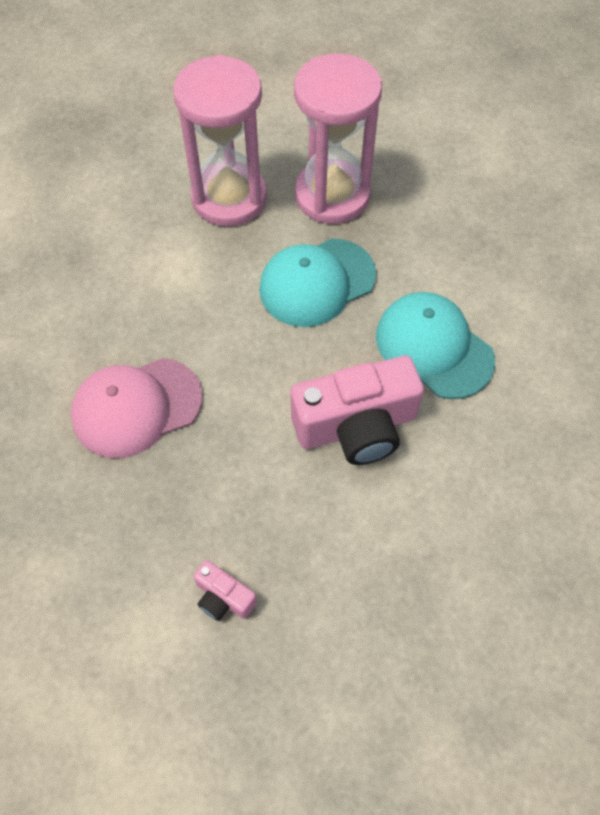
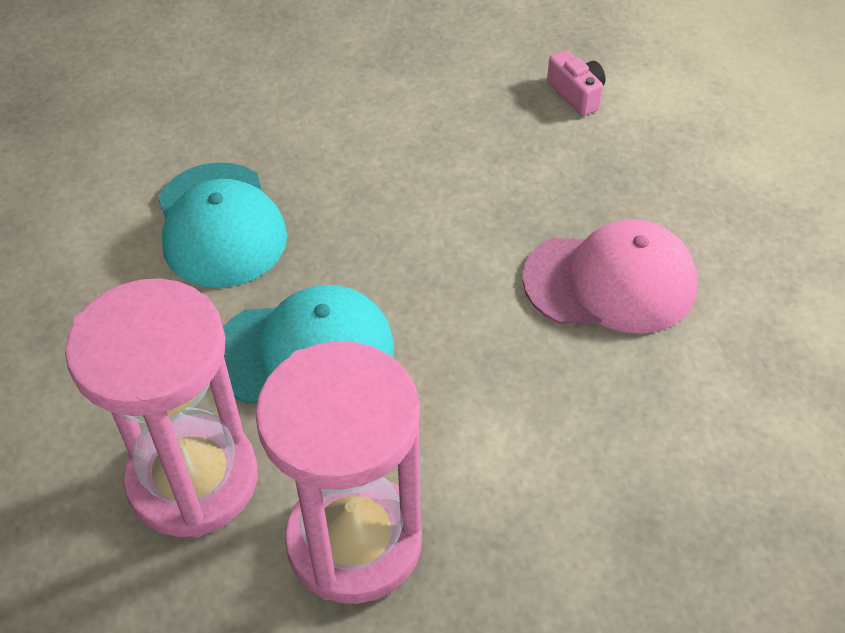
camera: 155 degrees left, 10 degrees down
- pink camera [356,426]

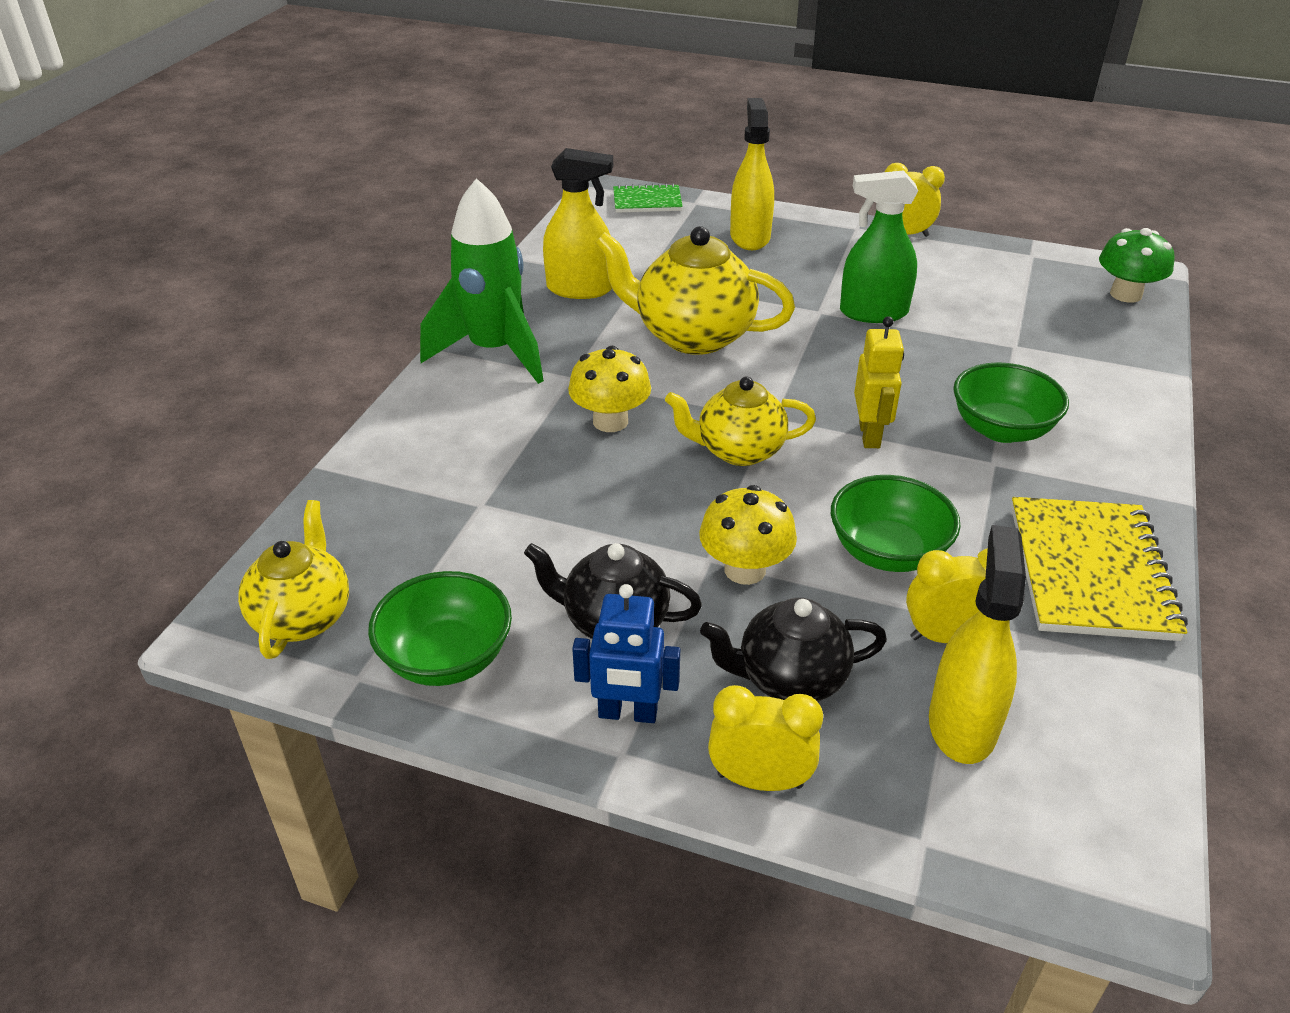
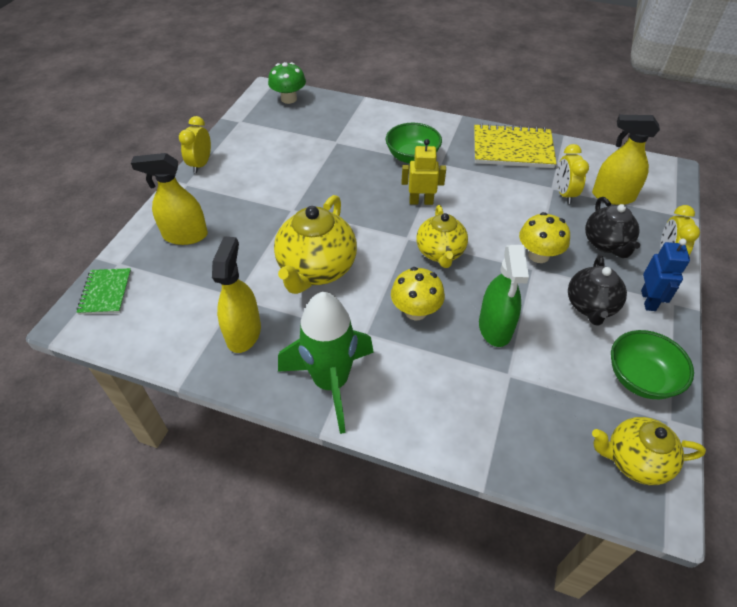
camera: 90 degrees left, 10 degrees up
~ green spray bottle [873,312] to [495,327]
- green bowl [887,552]

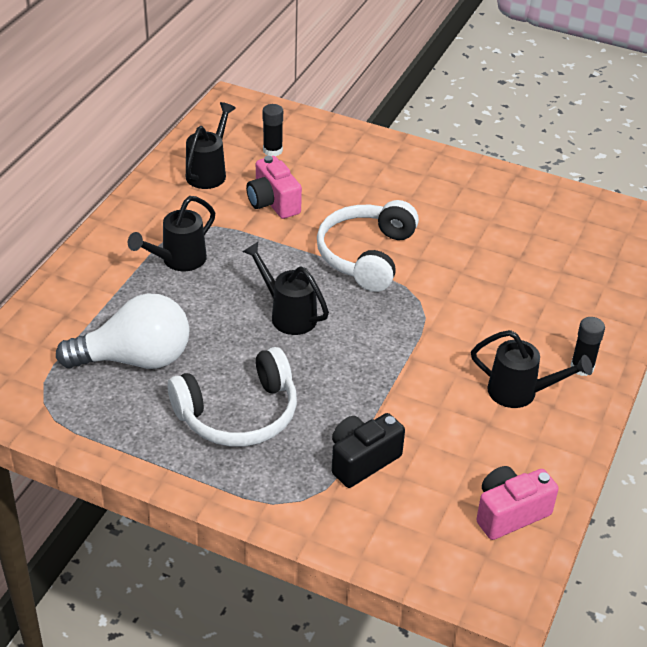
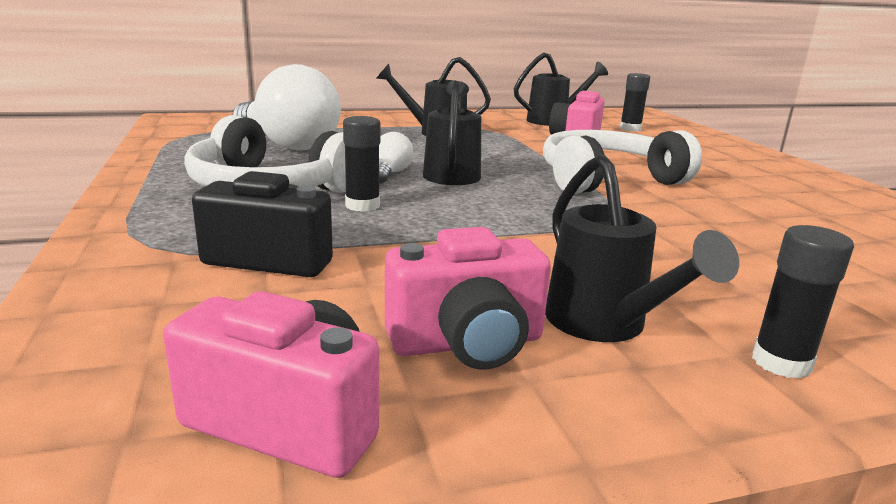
camera: 50 degrees right, 20 degrees down
+ black glue stick [362,205]
+ white light bulb [390,173]
+ pink camera [467,343]

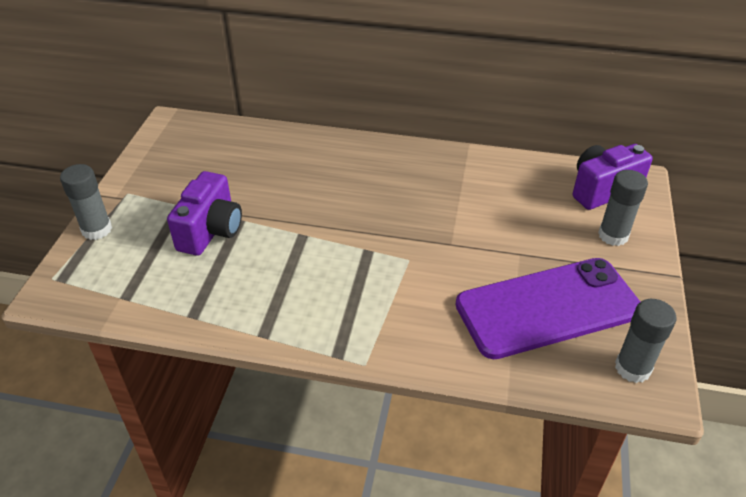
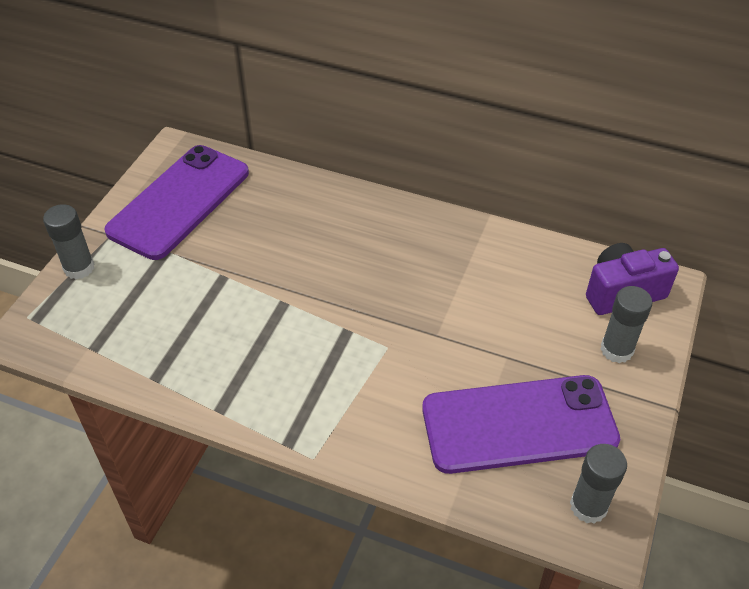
camera: 10 degrees right, 5 degrees up
- purple camera [211,231]
+ purple phone [179,201]

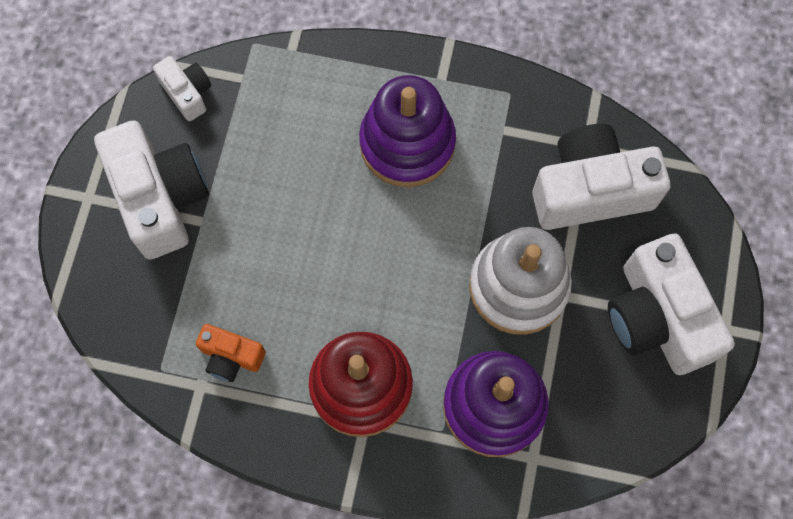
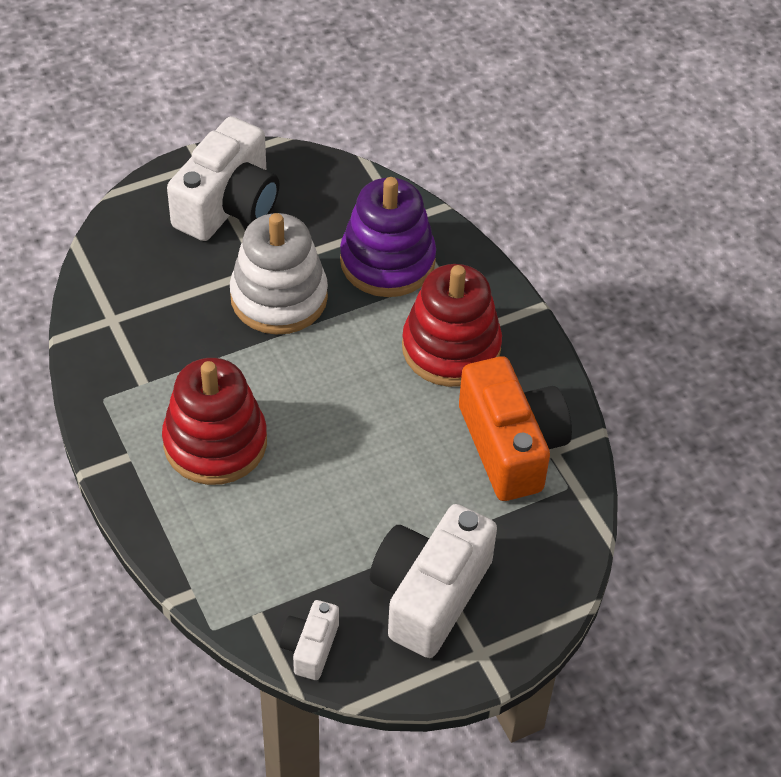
camera: 130 degrees left, 20 degrees down
~ purple stacking toy [407,143] to red stacking toy [215,443]
- white camera [590,190]
~ orange camera [231,357] = [511,446] x1.99

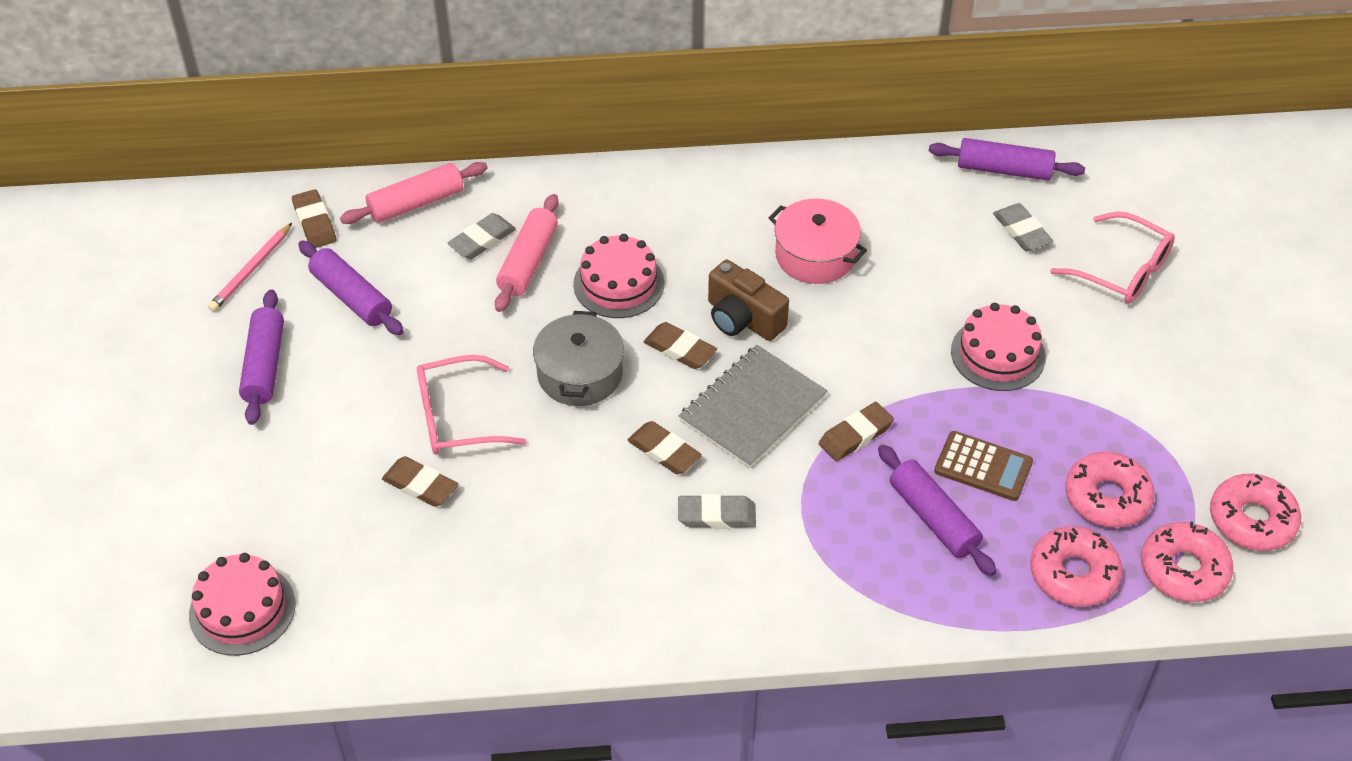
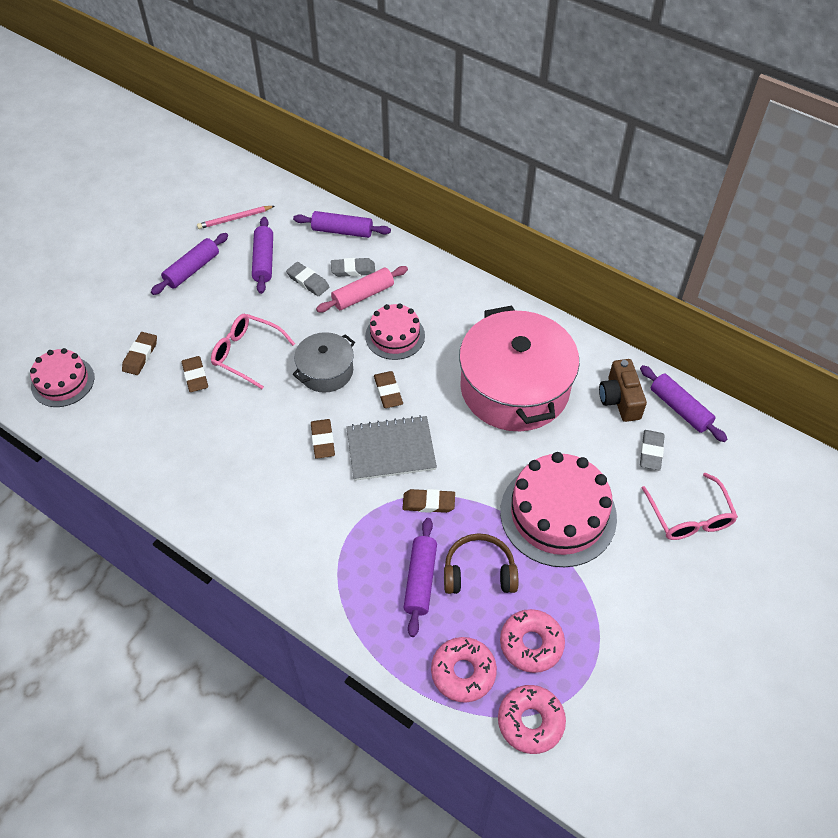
camera: 40 degrees right, 5 degrees up
~ pink rolling pin [416,203] to purple rolling pin [342,231]
~ brown eraser [314,223] to [140,355]
~ pink pot [815,255] = [514,388] x1.96
~ brown camera [743,319] to [619,399]
~ pink cake [998,354] = [558,514] x1.71
~ brown calculator [983,467] to brown headphones [479,572]
- pink donut [1252,520]
~ grey eraser [716,515] to [308,281]

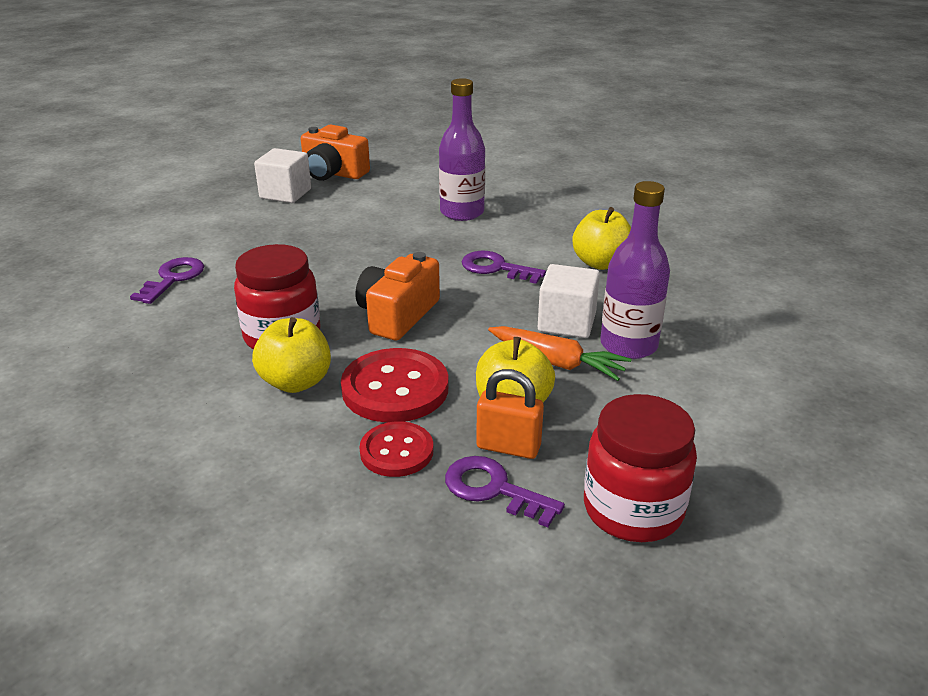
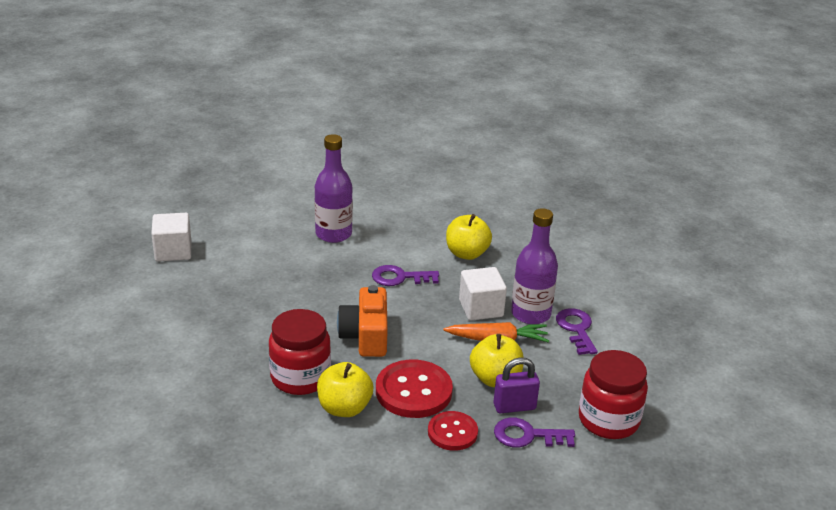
camera: 30 degrees left, 0 degrees up
- orange camera [333,173]
~ purple key [173,278] to [576,329]
~ orange padlock [508,447] to purple padlock [514,407]

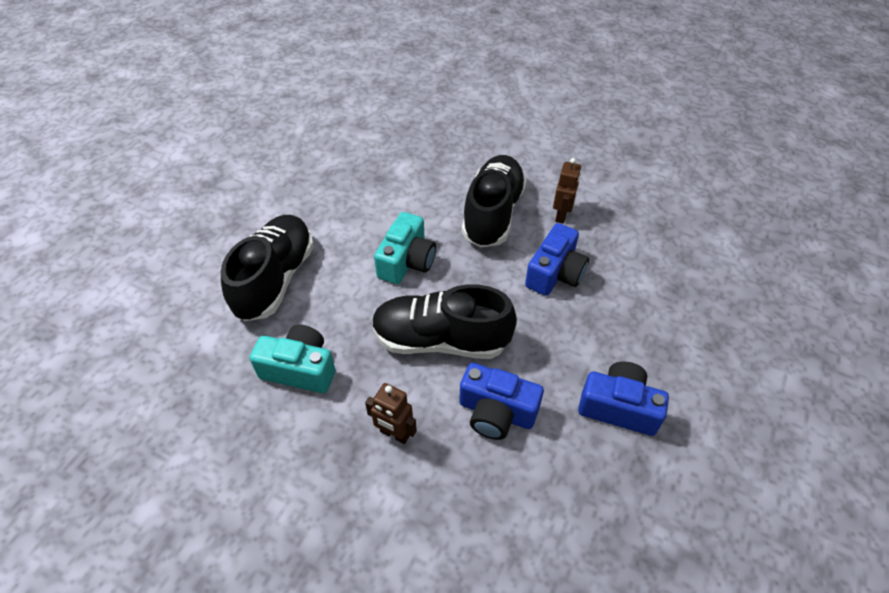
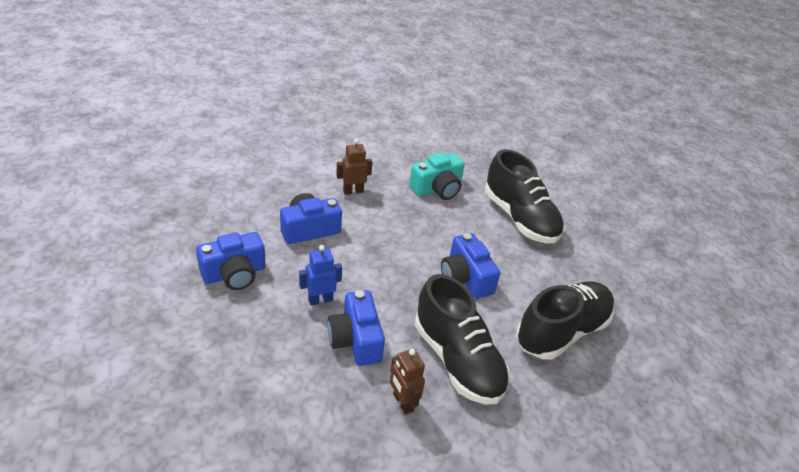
camera: 130 degrees right, 10 degrees down
~ turquoise camera [407,261] to blue camera [466,278]
~ black shoe [440,340] to [562,331]
+ blue robot [320,299]

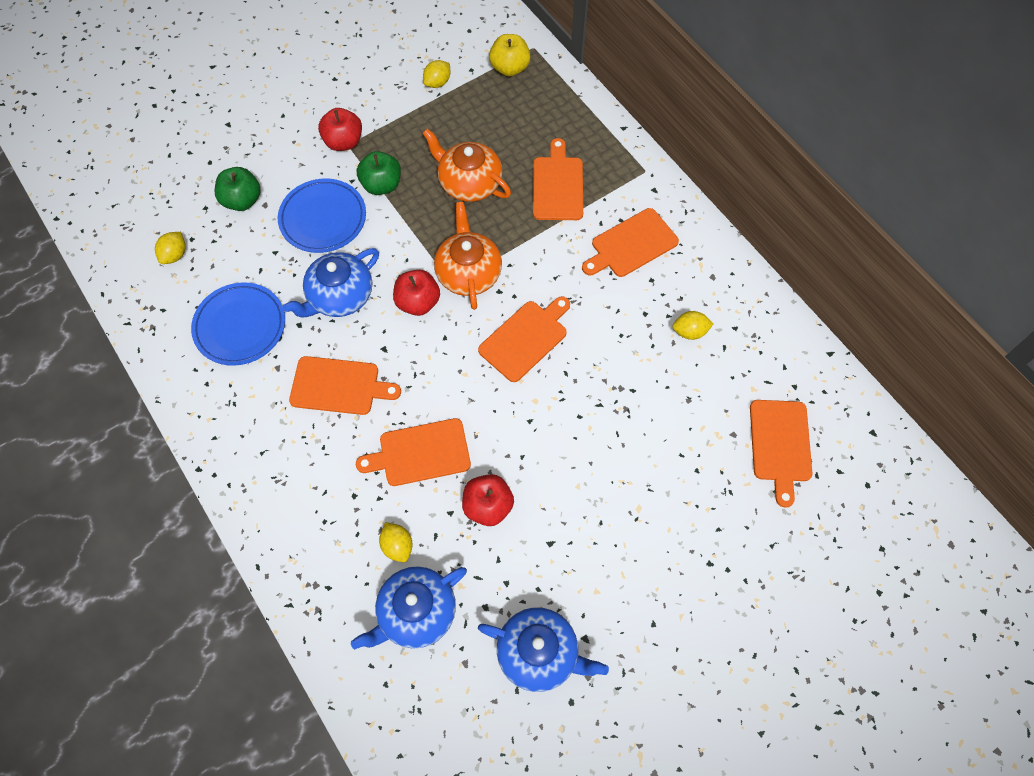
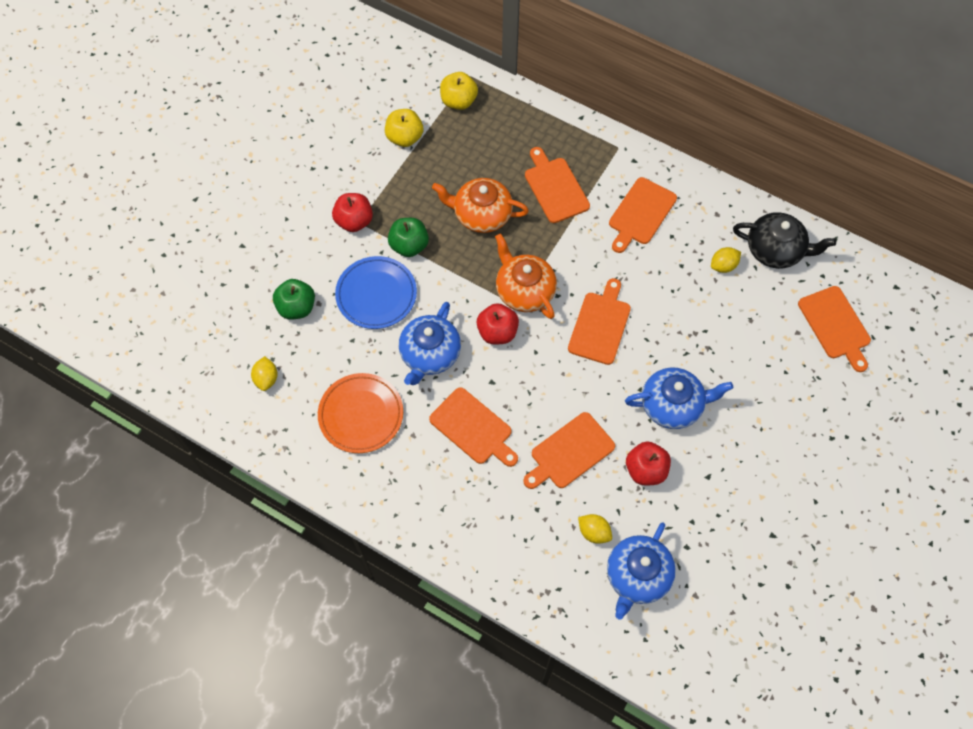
camera: 25 degrees left, 0 degrees up
~ yellow lemon [437,83] to yellow apple [404,137]
~ blue plate [240,326] to orange plate [361,415]
~ orange cutting board [339,386] = [473,428] 60 degrees clockwise
~ blue teapot [539,653] to [672,405]
+ black teapot [775,250]

